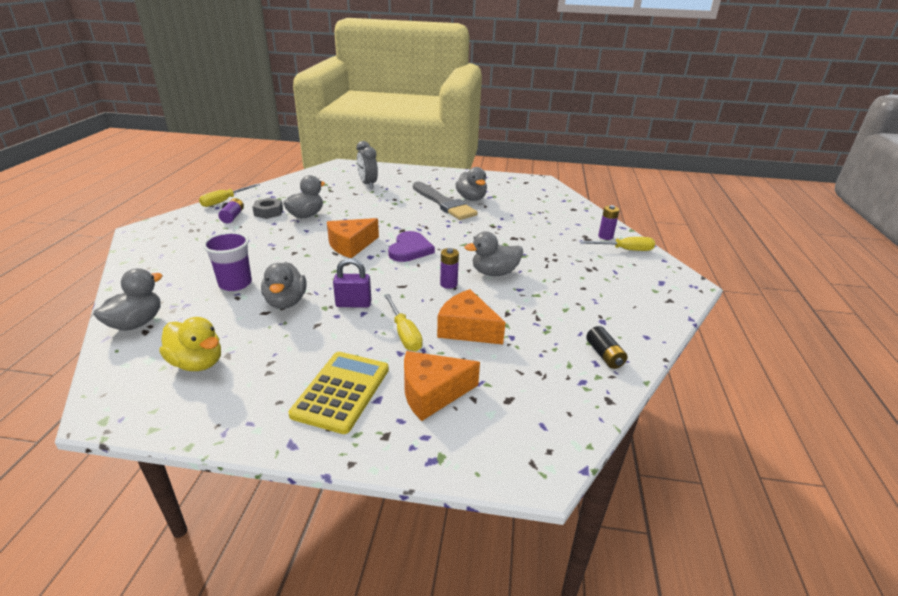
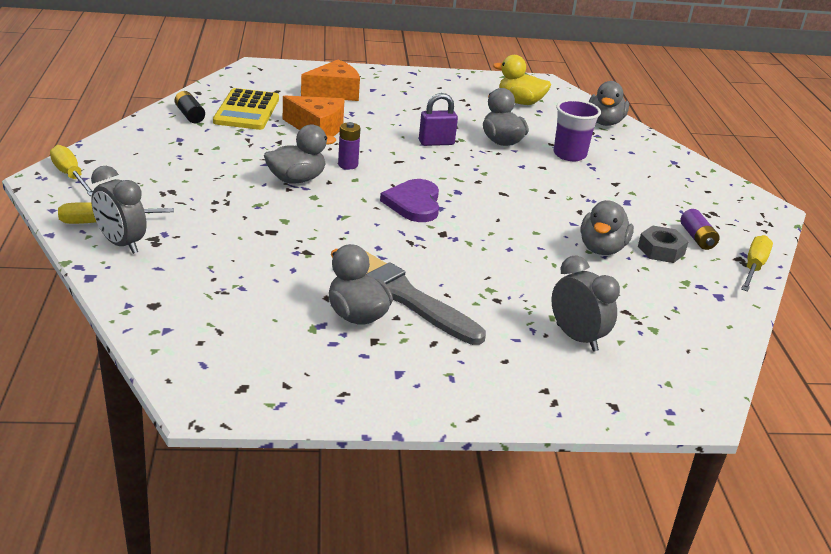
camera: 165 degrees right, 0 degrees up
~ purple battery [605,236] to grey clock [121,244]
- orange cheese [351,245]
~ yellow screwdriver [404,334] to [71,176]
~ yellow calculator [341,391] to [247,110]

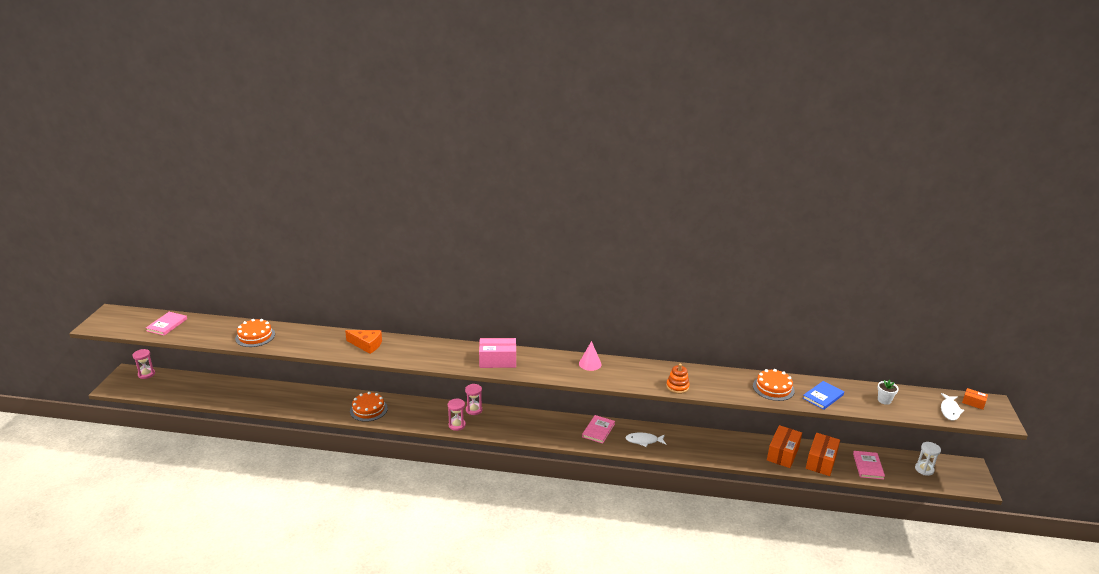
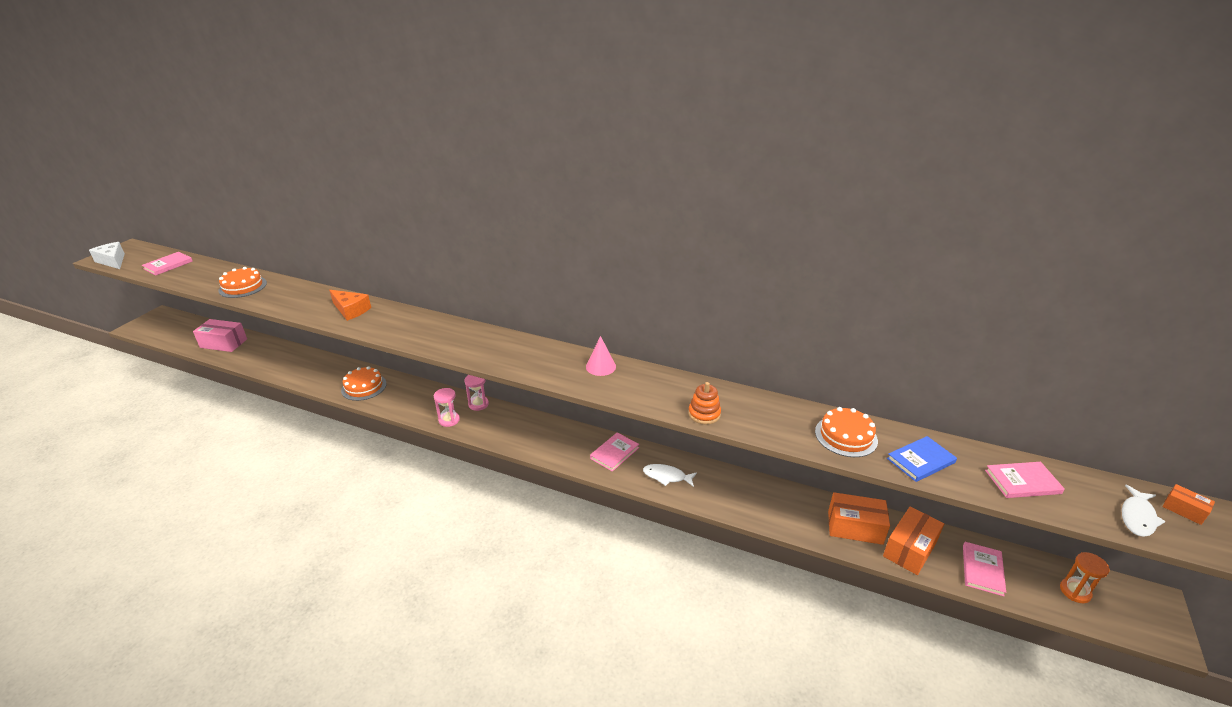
camera: 15 degrees right, 5 degrees up
~ pink box [497,361] to [223,343]
- pink hourglass [146,374]
~ white flower pot [884,400] to pink book [1022,482]
~ orange box [783,454] = [855,527] 60 degrees clockwise
~ white hourglass [924,469] to orange hourglass [1075,591]
+ white cheese [113,261]

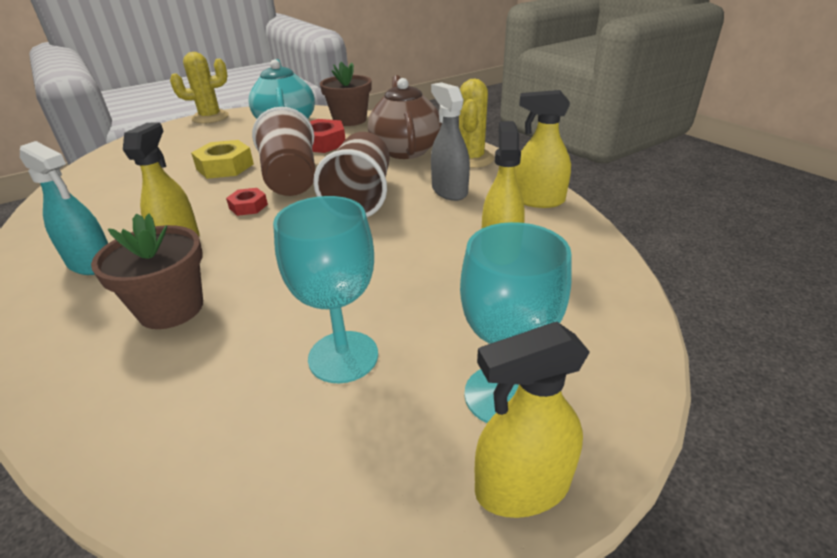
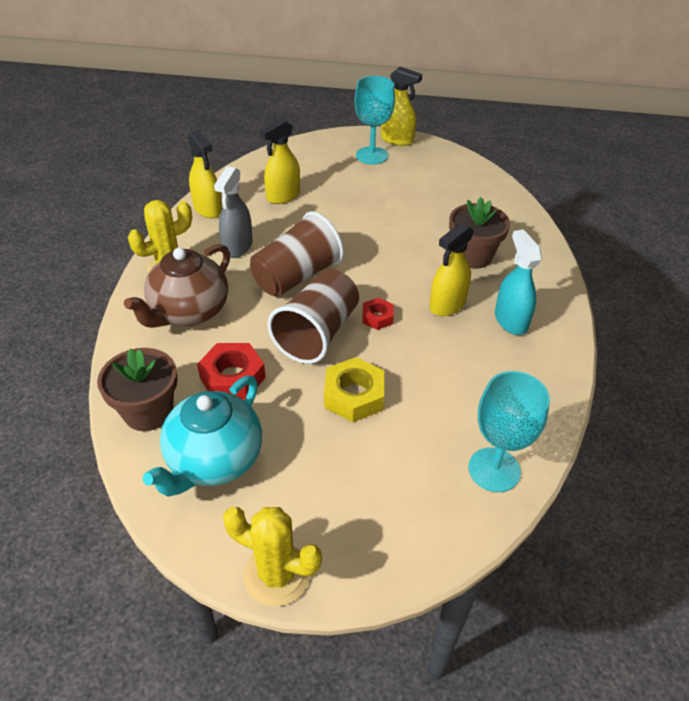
camera: 140 degrees left, 10 degrees up
~ turquoise goblet [343,356] to [494,469]

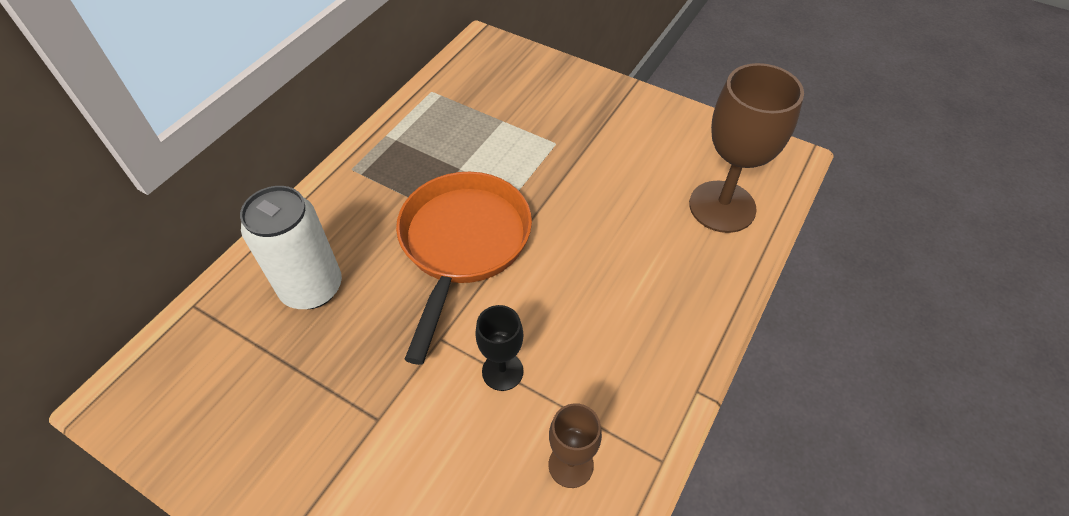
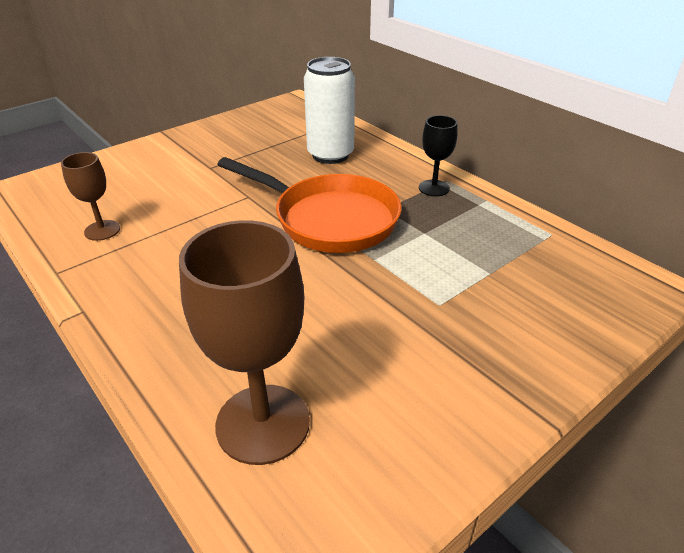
camera: 110 degrees right, 15 degrees down
~ black goblet [502,371] to [434,188]

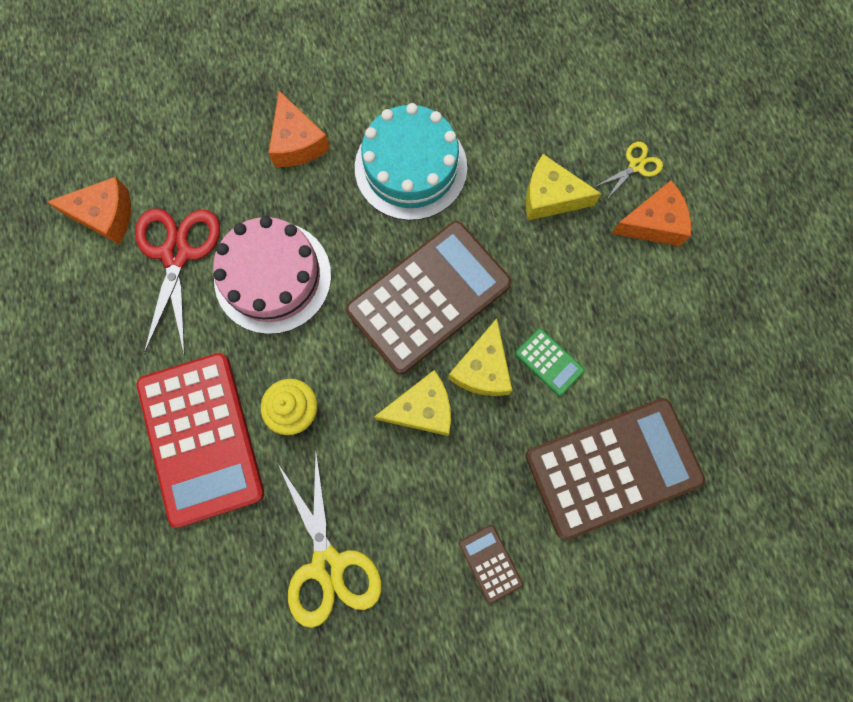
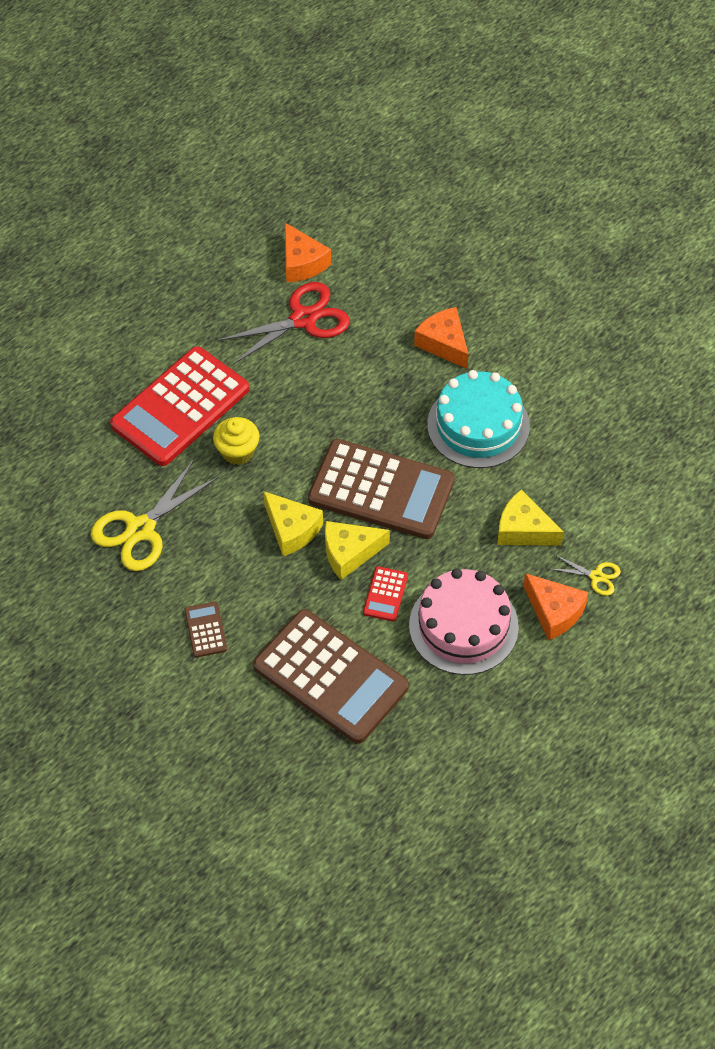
camera: 60 degrees right, 20 degrees down
~ orange cheese [297,142] = [444,343] 105 degrees clockwise
~ yellow cheese [550,197] = [523,530] 45 degrees counterclockwise
~ pink cake [273,277] to [463,626]
~ green calculator [549,362] to red calculator [385,594]
~ brown calculator [490,563] = [205,630] 45 degrees counterclockwise

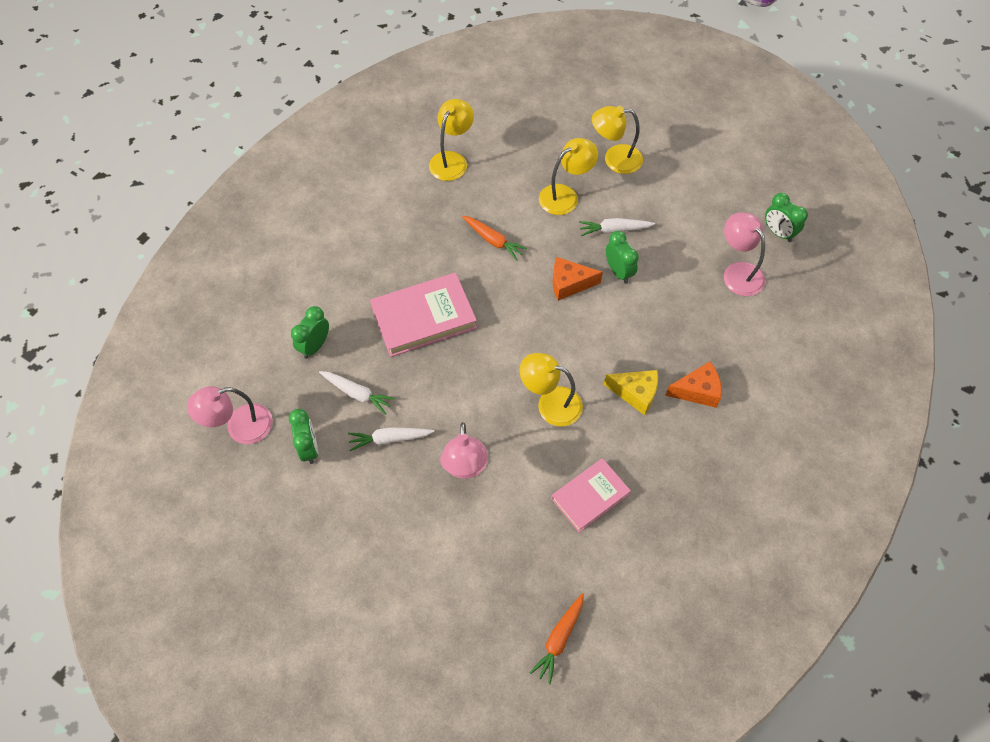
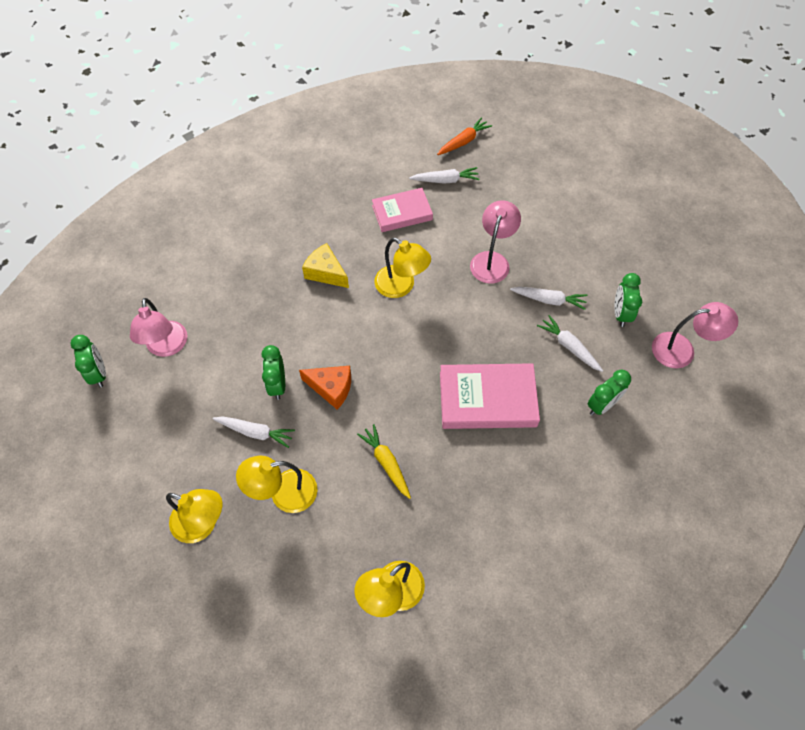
camera: 160 degrees left, 0 degrees up
~ orange carrot [493,240] to yellow carrot [386,463]
- orange cheese [697,391]
+ white carrot [445,180]

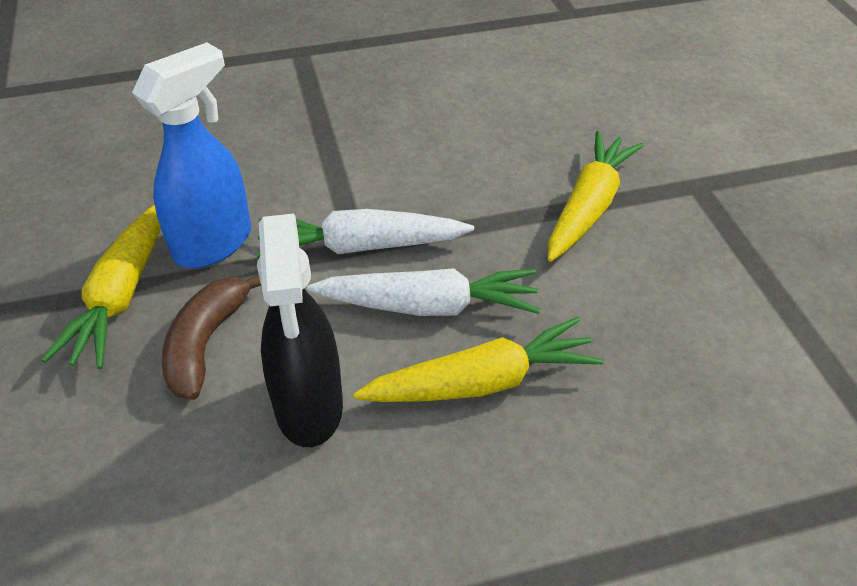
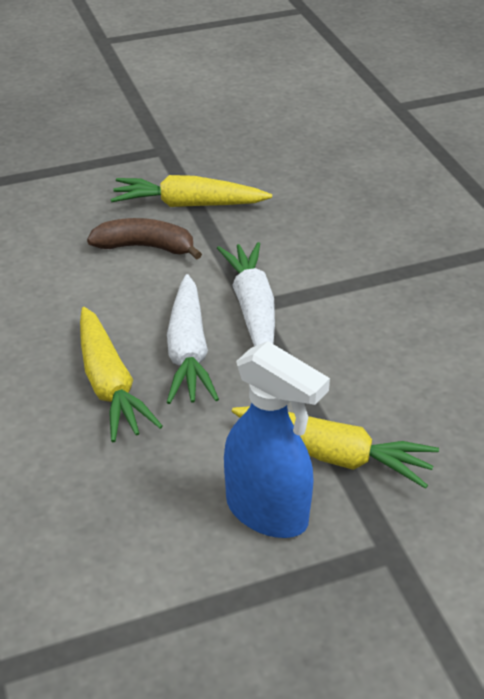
camera: 85 degrees right, 5 degrees down
~ blue spray bottle [214,243] to [268,512]
- black spray bottle [309,407]

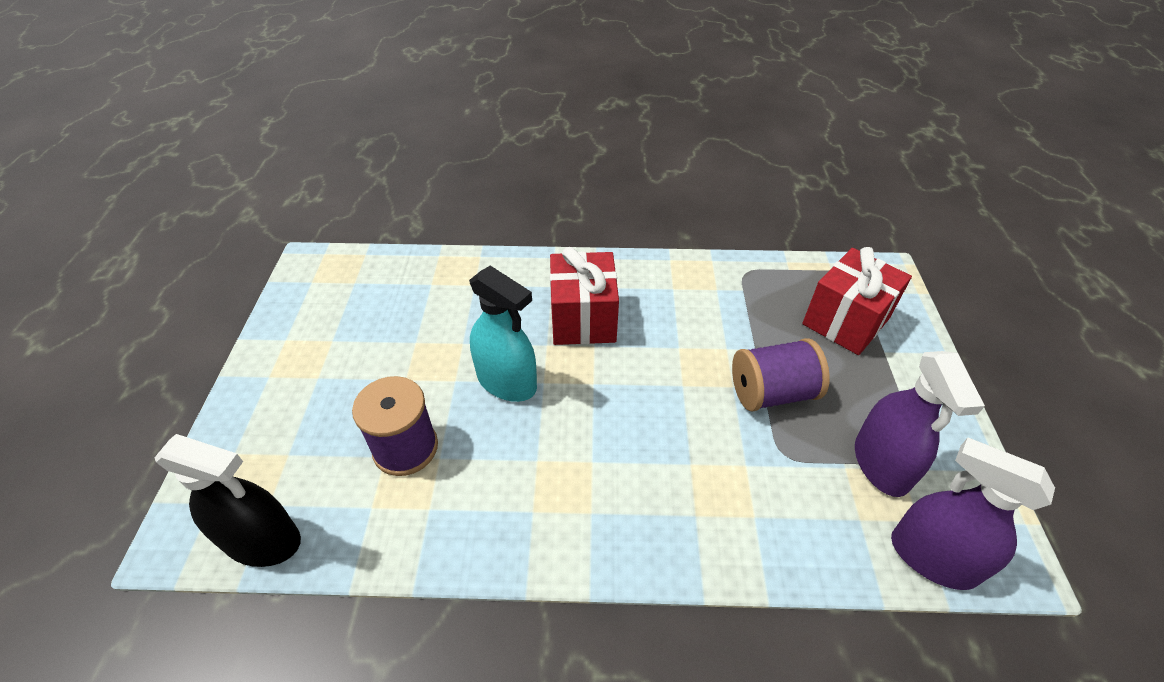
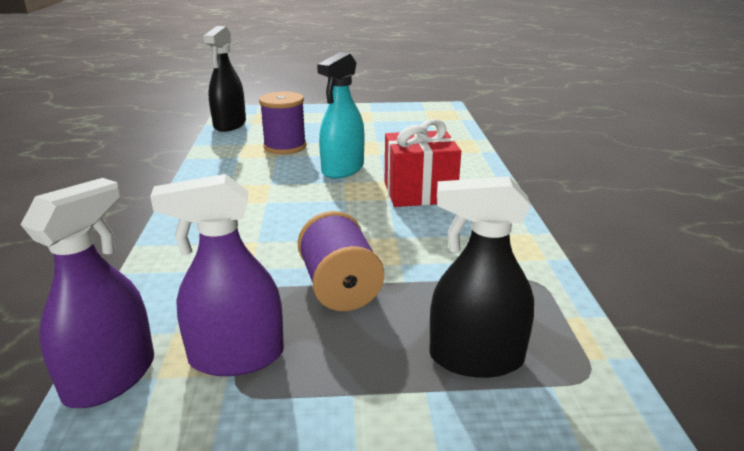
camera: 85 degrees right, 20 degrees down
~ red gift [846,321] to black spray bottle [476,358]

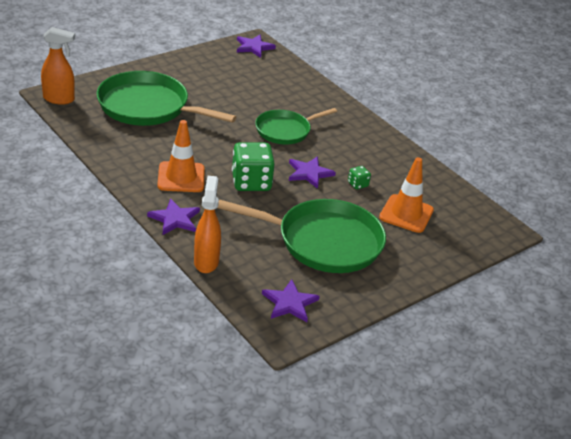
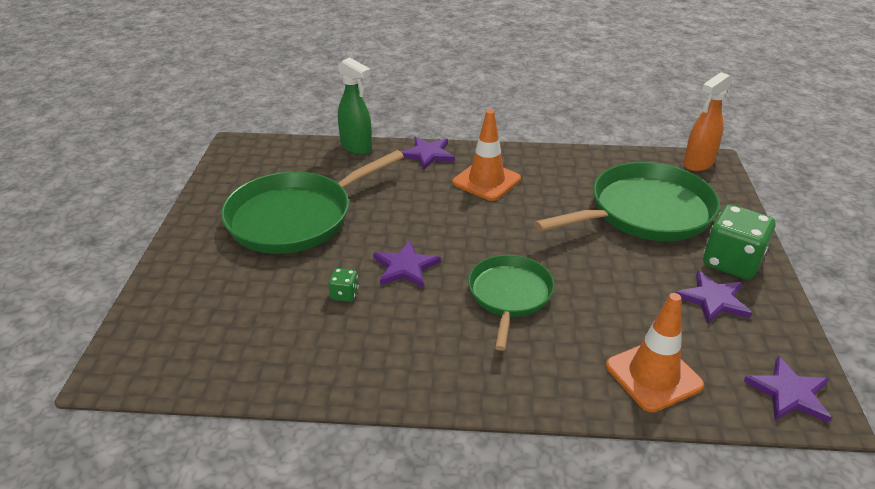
camera: 135 degrees right, 0 degrees up
~ green dice [251,182] to [731,262]
~ orange traffic cone [406,214] to [653,375]
~ orange spray bottle [206,261] to green spray bottle [356,147]
~ purple star [289,303] to [713,299]

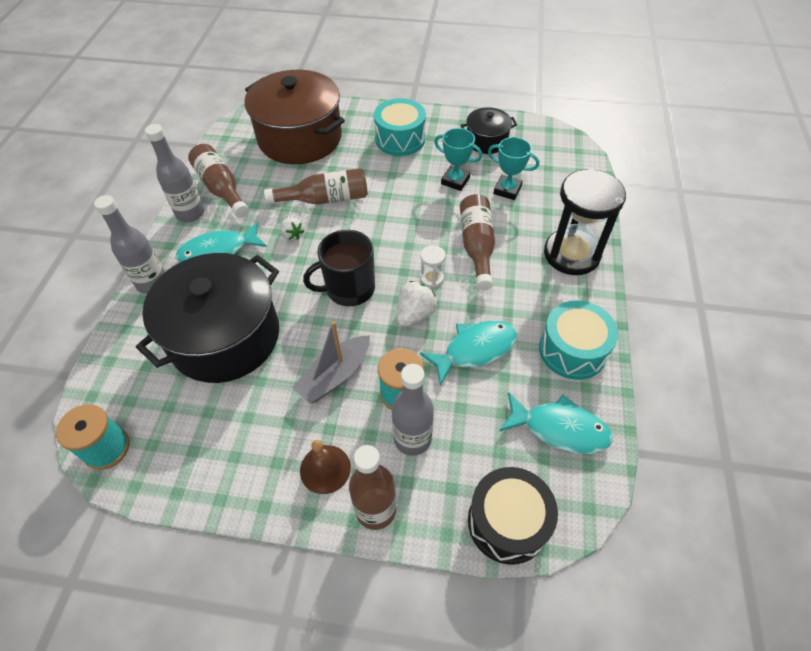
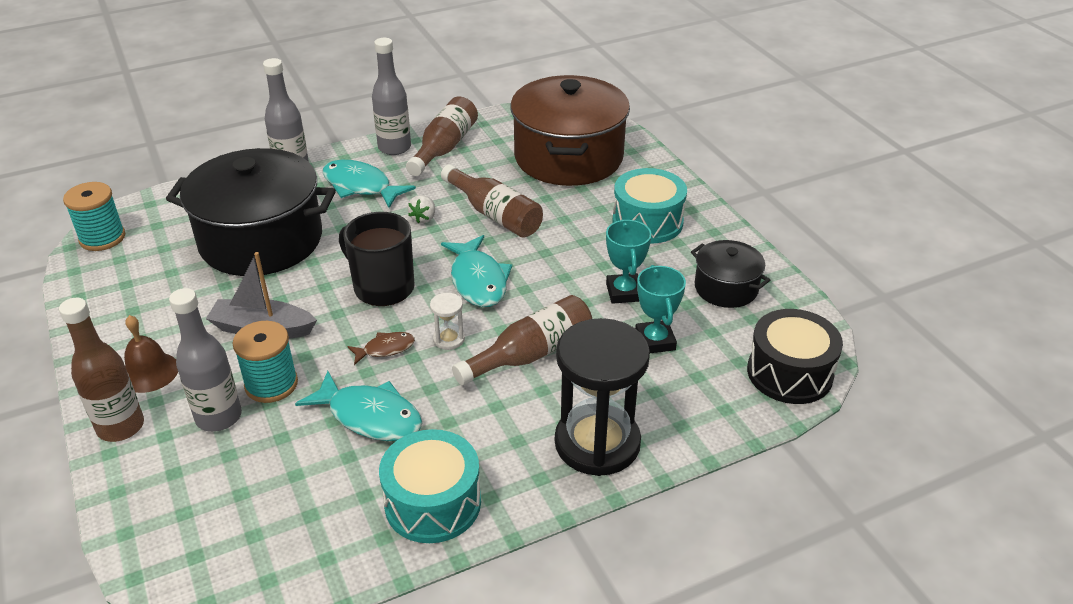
camera: 55 degrees right, 15 degrees down
~ white strawberry [415,314] to brown fish [385,349]
~ turquoise fish [559,429] to [478,280]
~ black drum [507,522] to [789,373]

